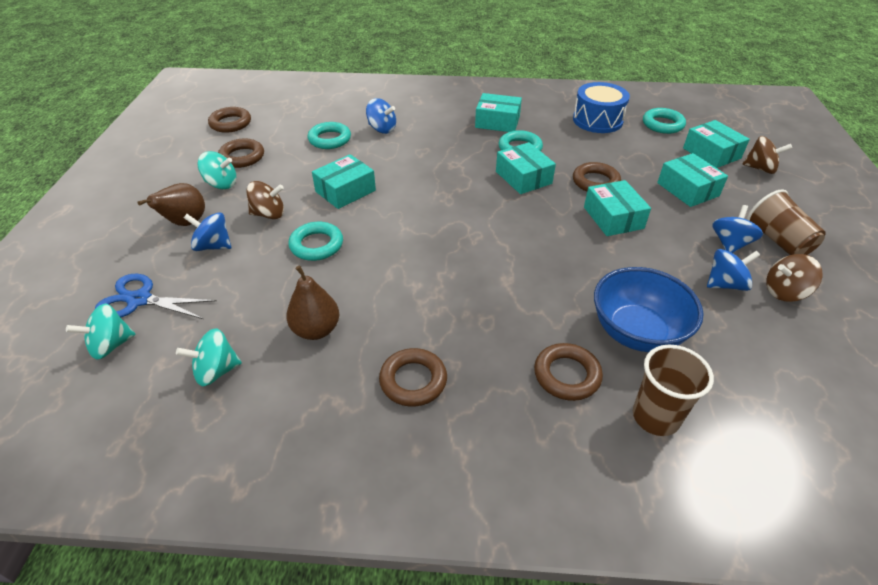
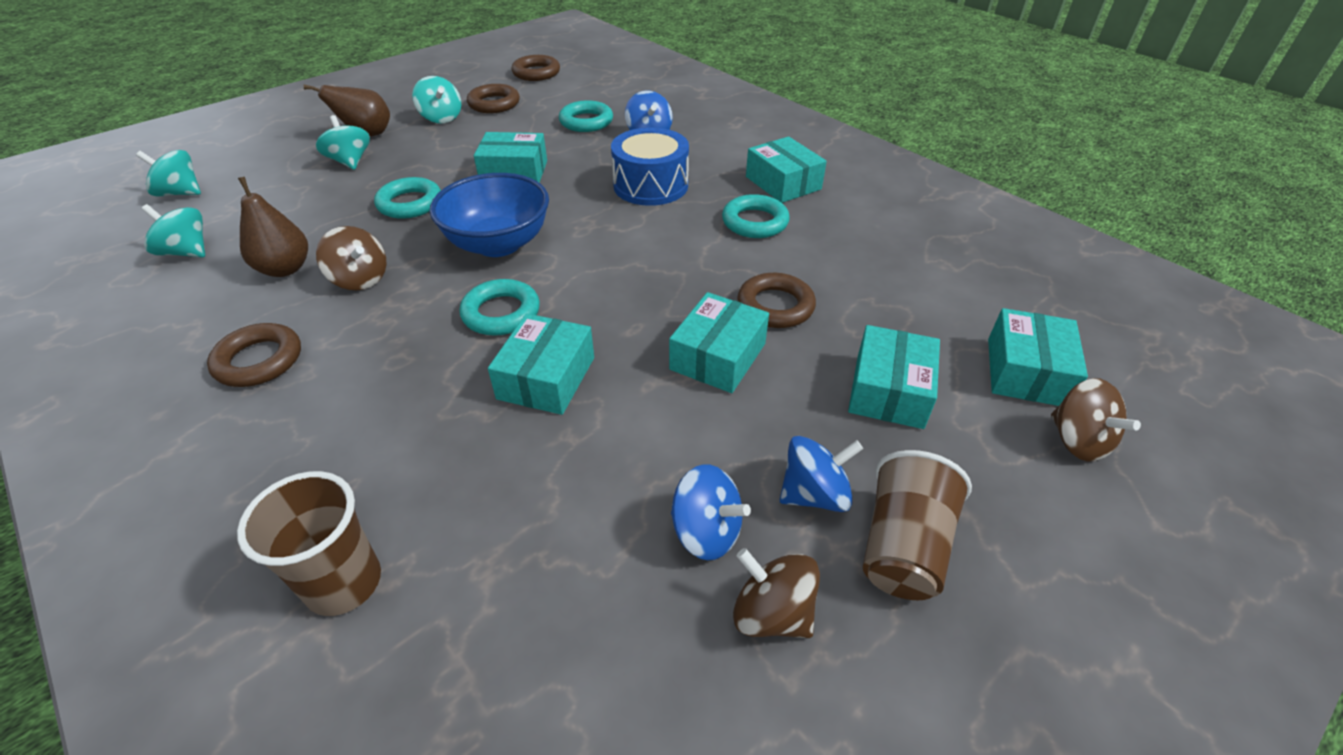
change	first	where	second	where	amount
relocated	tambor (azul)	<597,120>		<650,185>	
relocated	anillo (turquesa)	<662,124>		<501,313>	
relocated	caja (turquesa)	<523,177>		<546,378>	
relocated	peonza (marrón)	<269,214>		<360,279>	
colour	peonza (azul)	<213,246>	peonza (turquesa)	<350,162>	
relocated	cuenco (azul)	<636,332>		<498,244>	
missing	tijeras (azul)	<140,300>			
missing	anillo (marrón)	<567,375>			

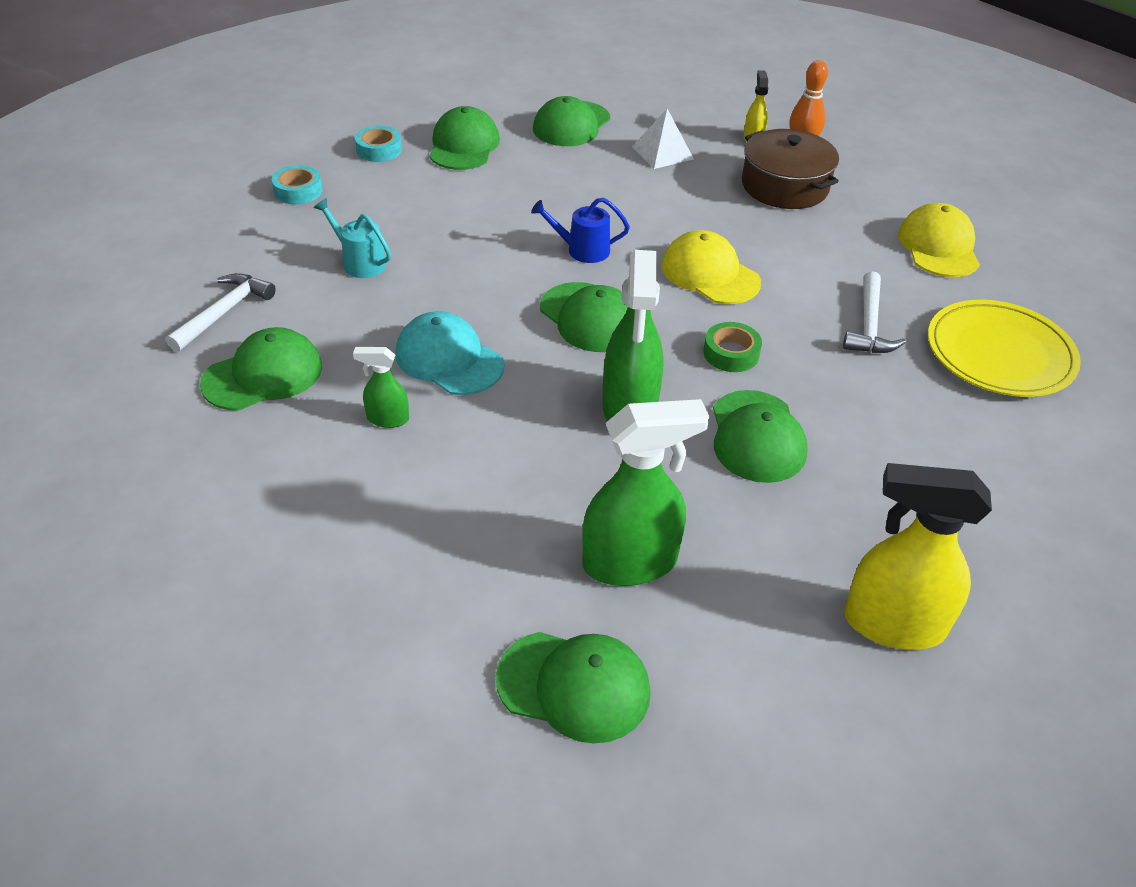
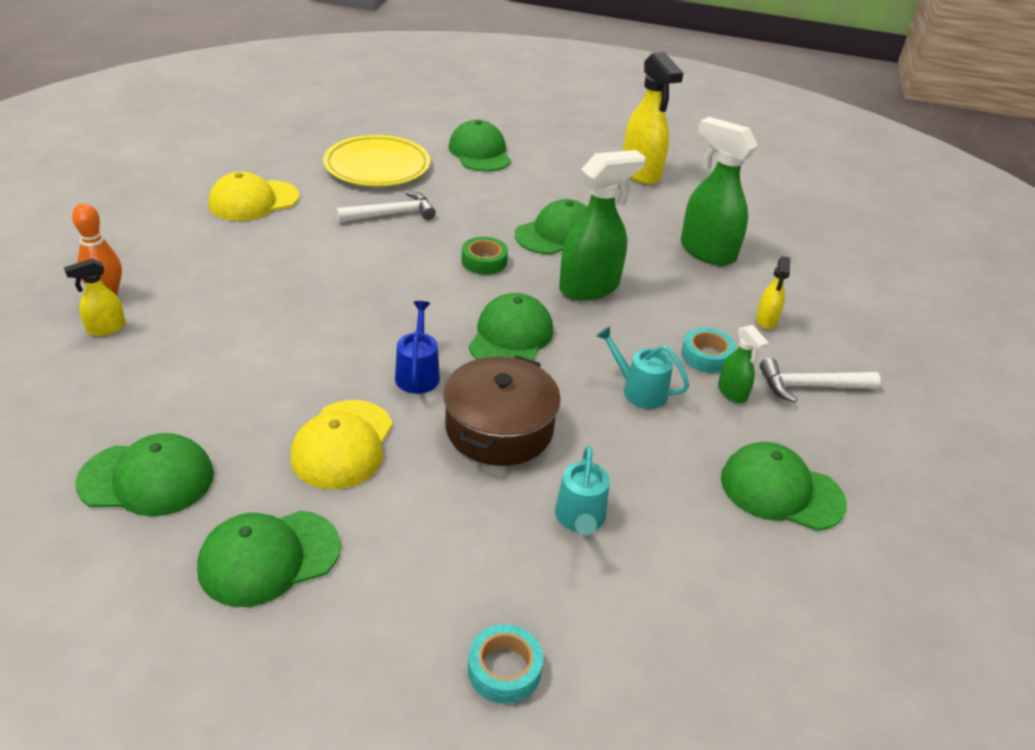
change	first	where	second	where	amount
missing	pirámide (blanco)	<662,153>			
relocated	cinta adhesiva (turquesa)	<379,150>		<706,356>	
relocated	olla (marrón)	<785,186>		<499,428>	
spun	regadera (azul)	<582,250>		<418,374>	150 degrees counterclockwise
relocated	gorra (amarillo)	<710,274>		<343,444>	
relocated	martillo (blanco)	<224,313>		<811,386>	
exchanged	gorra (turquesa)	<449,359>	regadera (turquesa)	<639,390>	
relocated	gorra (verde)	<574,686>		<480,153>	
appeared			pulverizador (amarillo)	<766,320>	

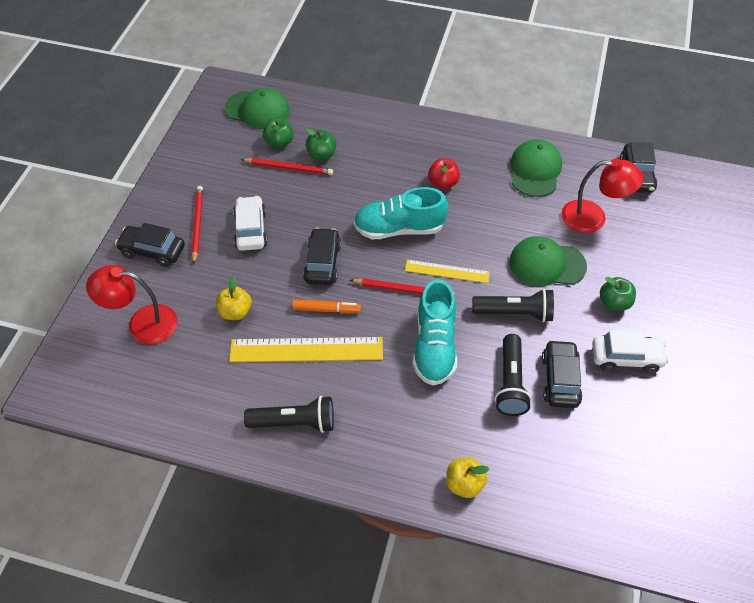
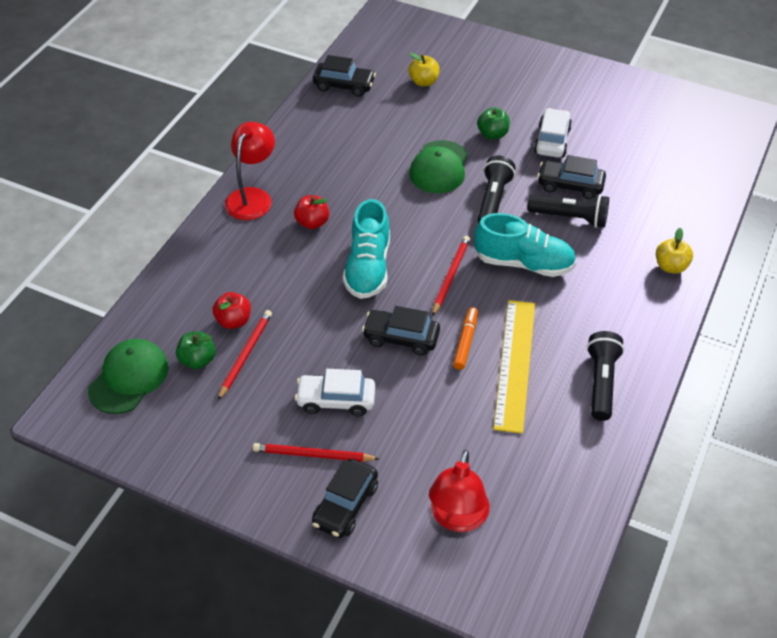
change	first	where	second	where	amount
colour	manzana (verde)	<321,155>	manzana (rojo)	<234,321>	
missing	gorra (verde)	<535,170>			
relocated	lámpara (rojo)	<593,218>		<252,197>	
missing	regla (amarillo)	<447,271>			
relocated	manzana (amarillo)	<235,312>		<423,82>	

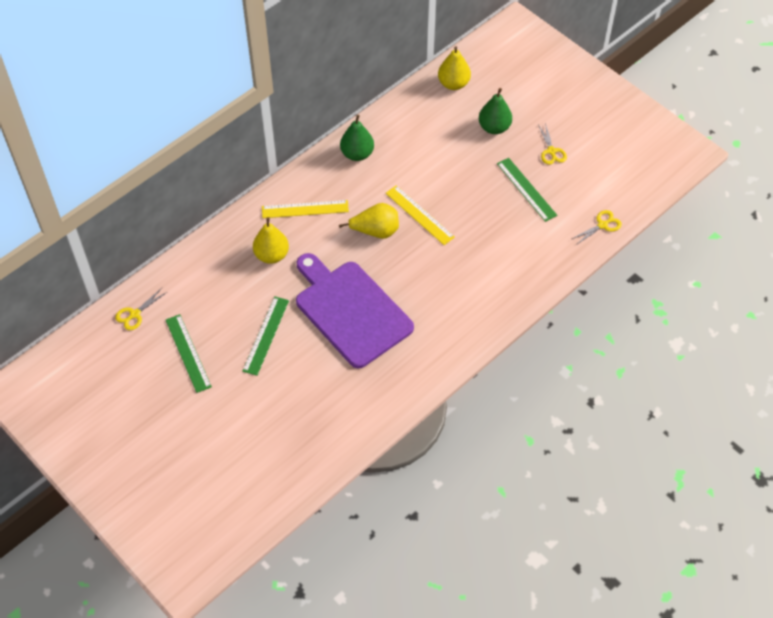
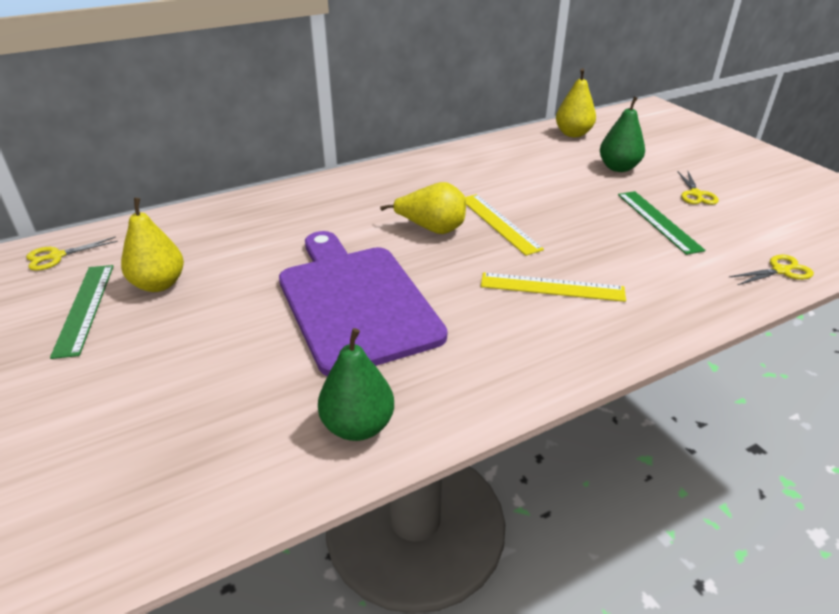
change	first	where	second	where	amount
relocated	pera (verde)	<357,154>		<358,426>	
relocated	regla (amarillo)	<305,209>		<552,287>	
relocated	pera (amarillo)	<271,255>		<159,284>	
missing	regla (verde)	<266,335>			

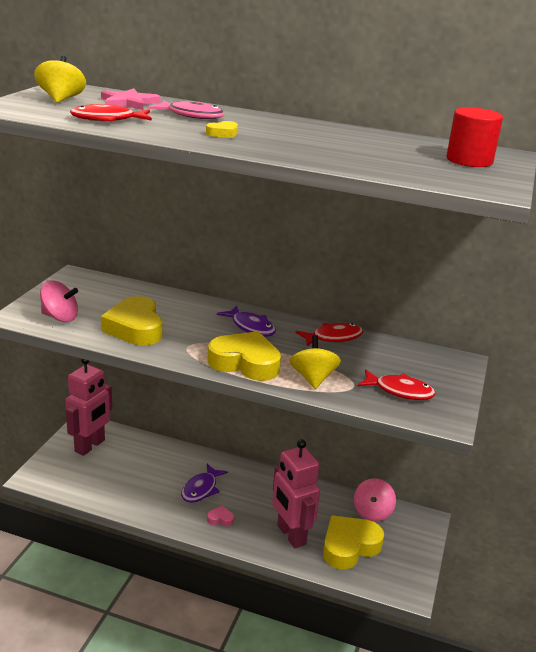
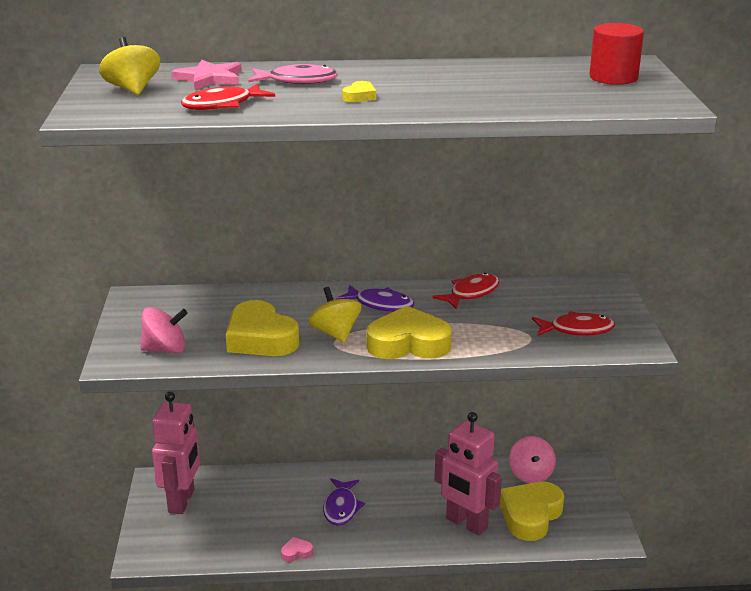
change	first	where	second	where	amount
relocated	peonza (amarillo)	<313,378>		<335,333>	
relocated	corazón (rosa)	<220,519>		<296,552>	

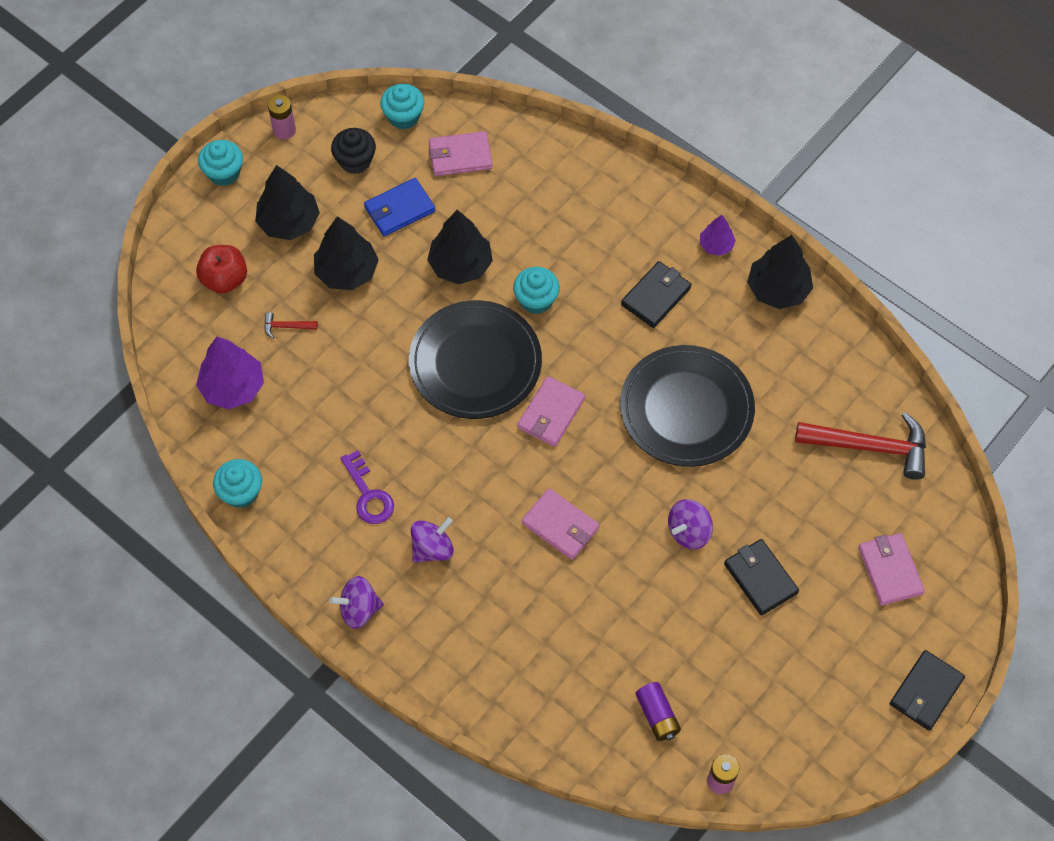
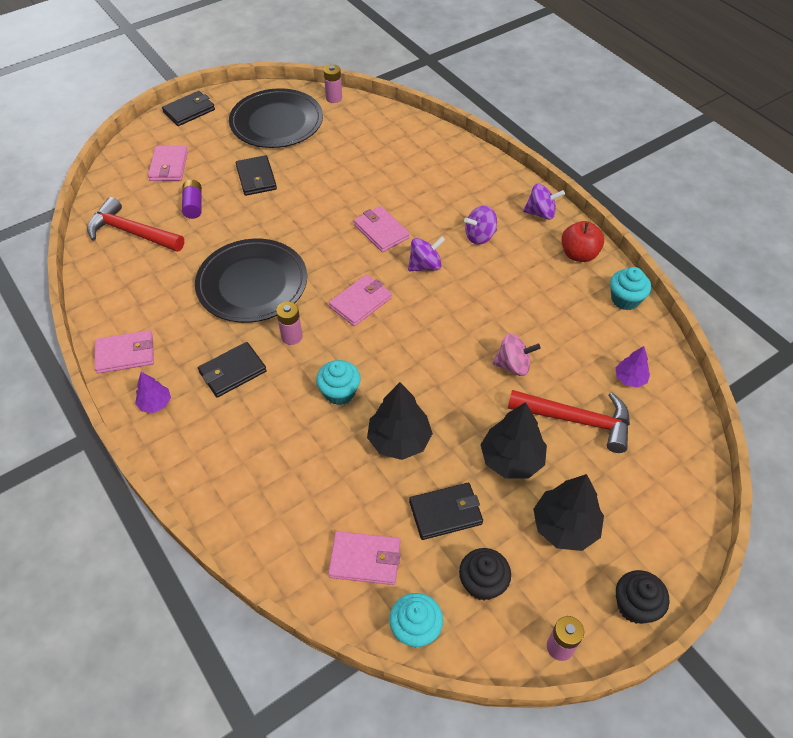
change	first	where	second	where	amount
colour	magdalena (turquesa)	<224,173>	magdalena (negro)	<635,606>	
colour	cartera (azul)	<399,209>	cartera (negro)	<445,512>	
exchanged	árbol (negro)	<778,289>	cartera (rosa)	<125,354>	
relocated	manzana (rojo)	<225,279>		<579,254>	
relocated	plato (negro)	<475,362>		<276,122>	
size	martillo (rojo)	<287,327>		<576,420>	x2.36
size	árbol (morado)	<233,387>		<630,379>	x0.56
missing	llave (morado)	<368,494>			
relocated	peonza (morado)	<689,532>		<425,266>	
relocated	pila (morado)	<657,715>		<193,205>	
appeared			pila (rosa)	<292,337>	
appeared			peonza (rosa)	<513,365>	

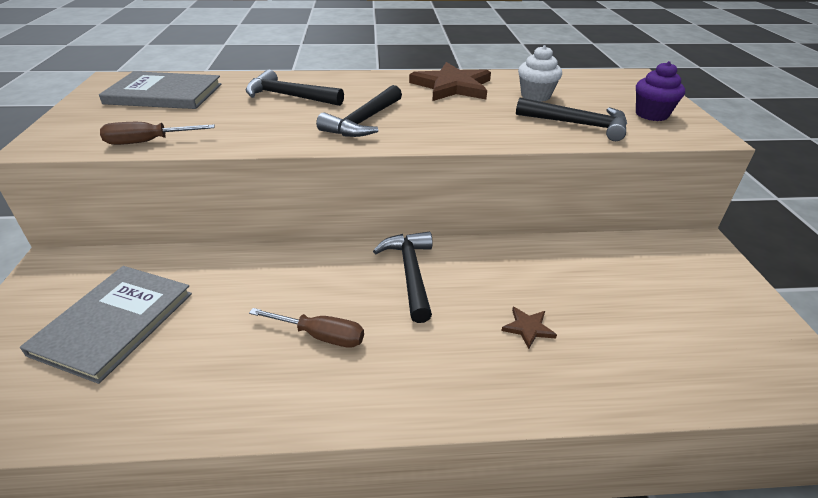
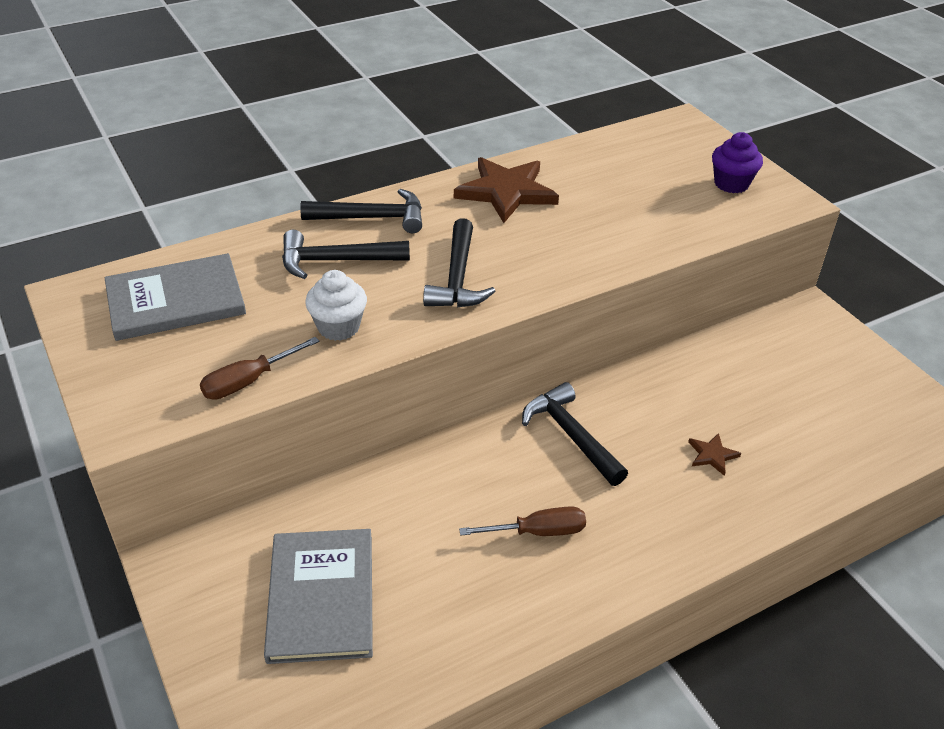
change	first	where	second	where	amount
relocated	magdalena (blanco)	<535,96>		<338,327>	
relocated	martillo (negro)	<577,124>		<372,218>	

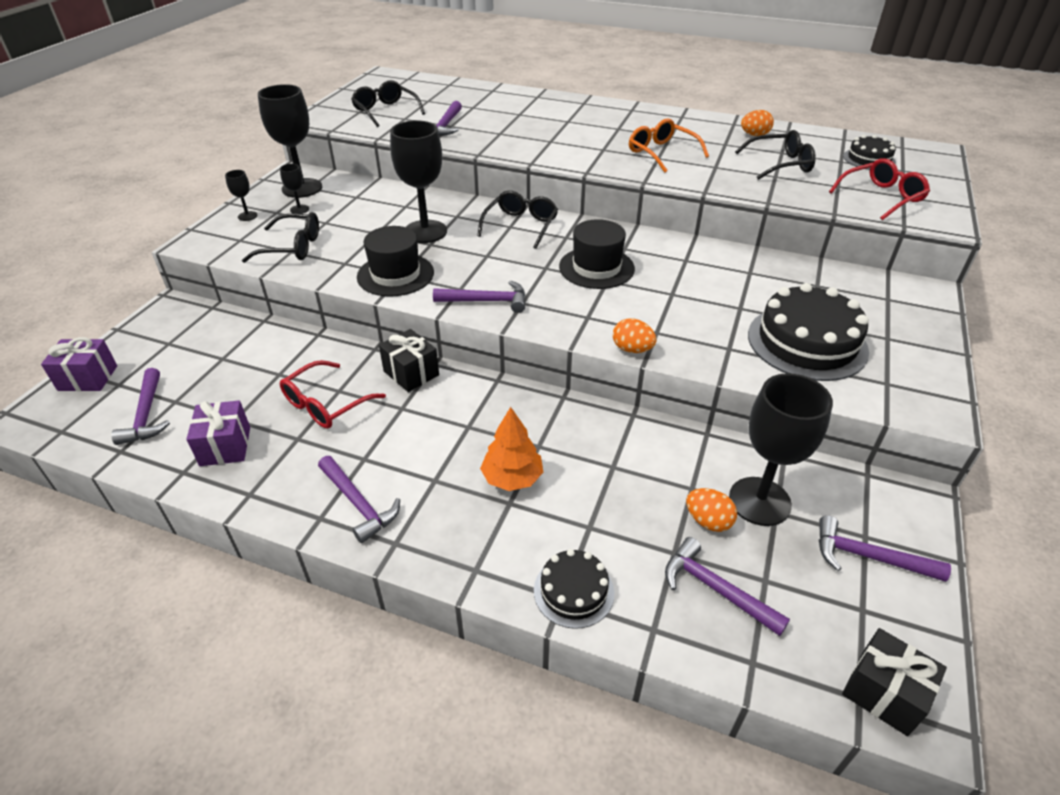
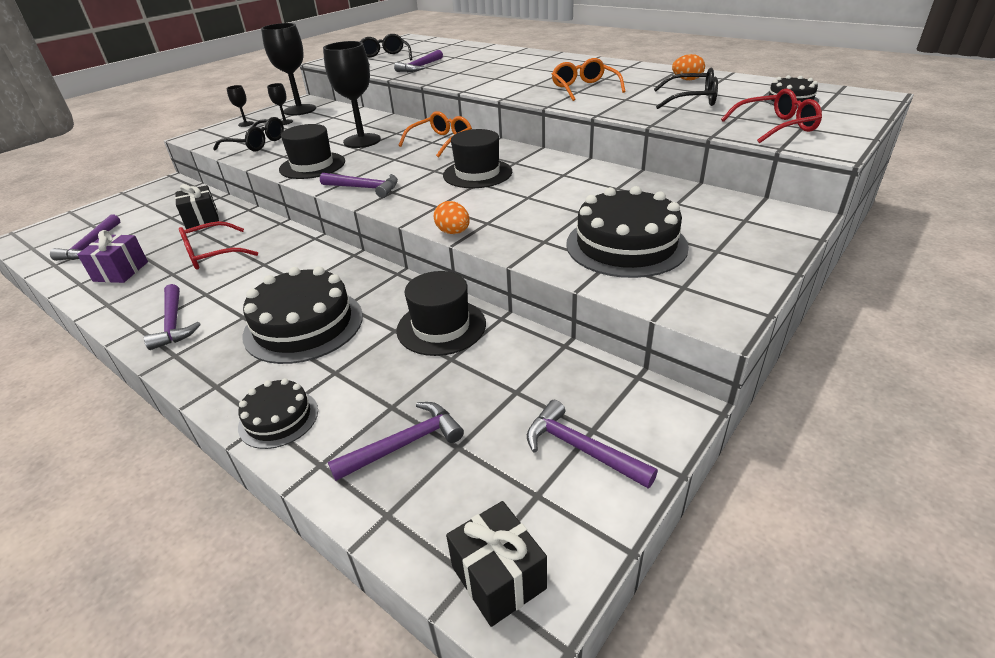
change	first	where	second	where	amount
colour	gafas (negro)	<521,225>	gafas (naranja)	<441,142>	
relocated	regalo (negro)	<411,373>		<202,220>	
missing	regalo (morado)	<88,378>			
missing	copa (negro)	<759,501>			
exchanged	árbol (naranja)	<512,478>	tarta (negro)	<304,325>	
missing	huevo (naranja)	<708,521>			
spun	martillo (morado)	<716,589>		<404,444>	90 degrees clockwise
appeared			sombrero (negro)	<441,327>	

